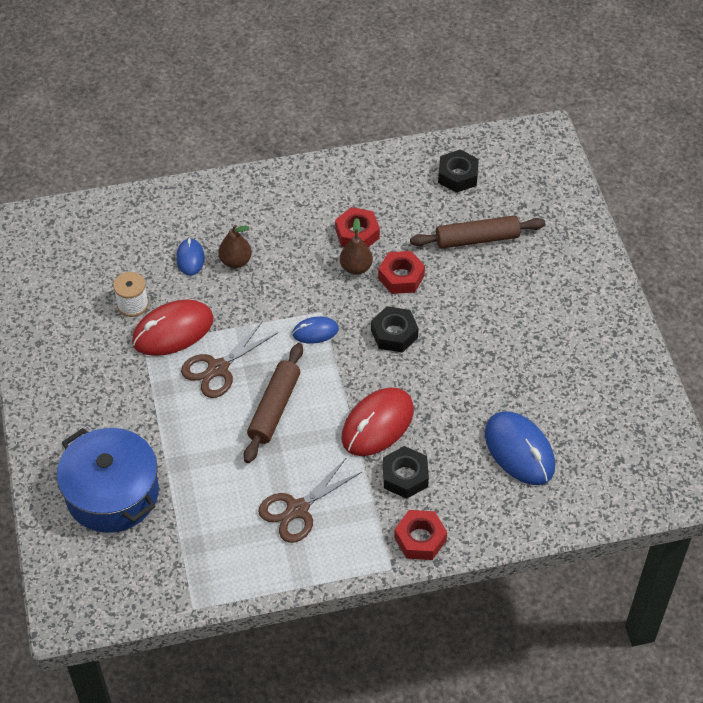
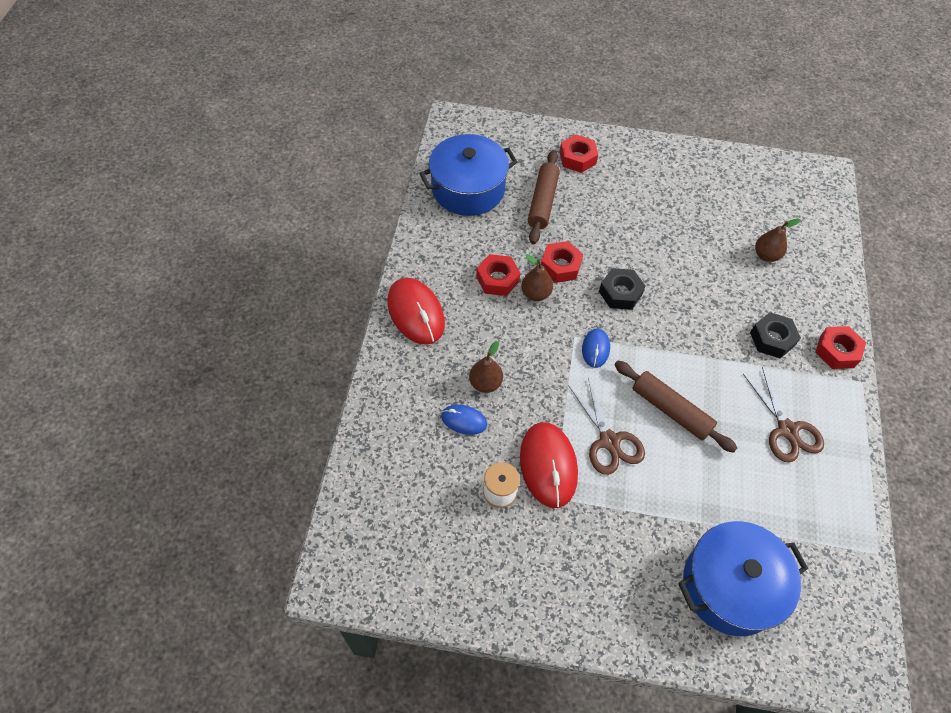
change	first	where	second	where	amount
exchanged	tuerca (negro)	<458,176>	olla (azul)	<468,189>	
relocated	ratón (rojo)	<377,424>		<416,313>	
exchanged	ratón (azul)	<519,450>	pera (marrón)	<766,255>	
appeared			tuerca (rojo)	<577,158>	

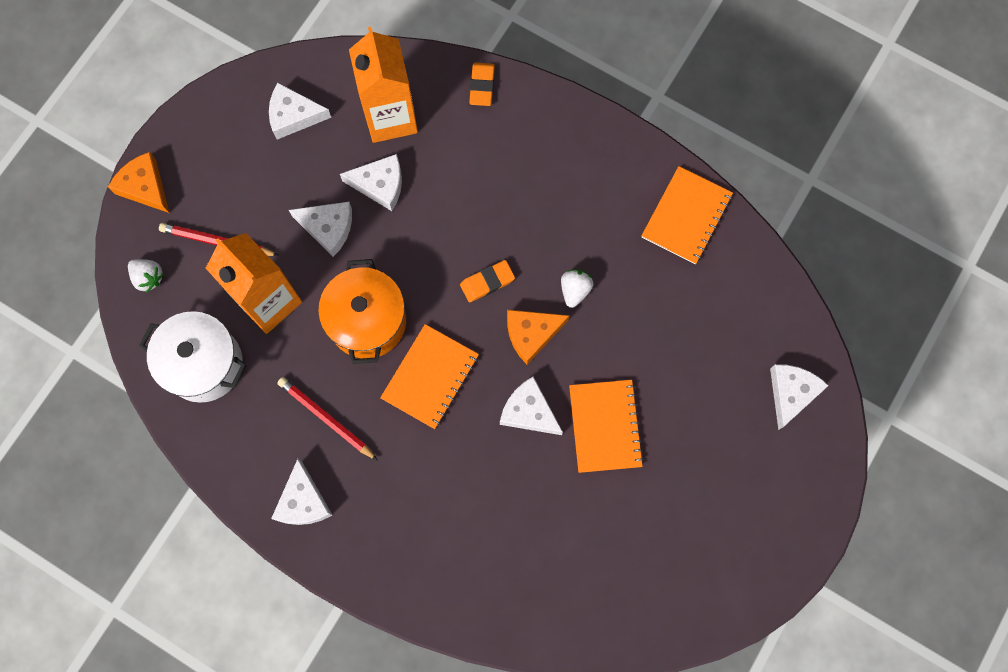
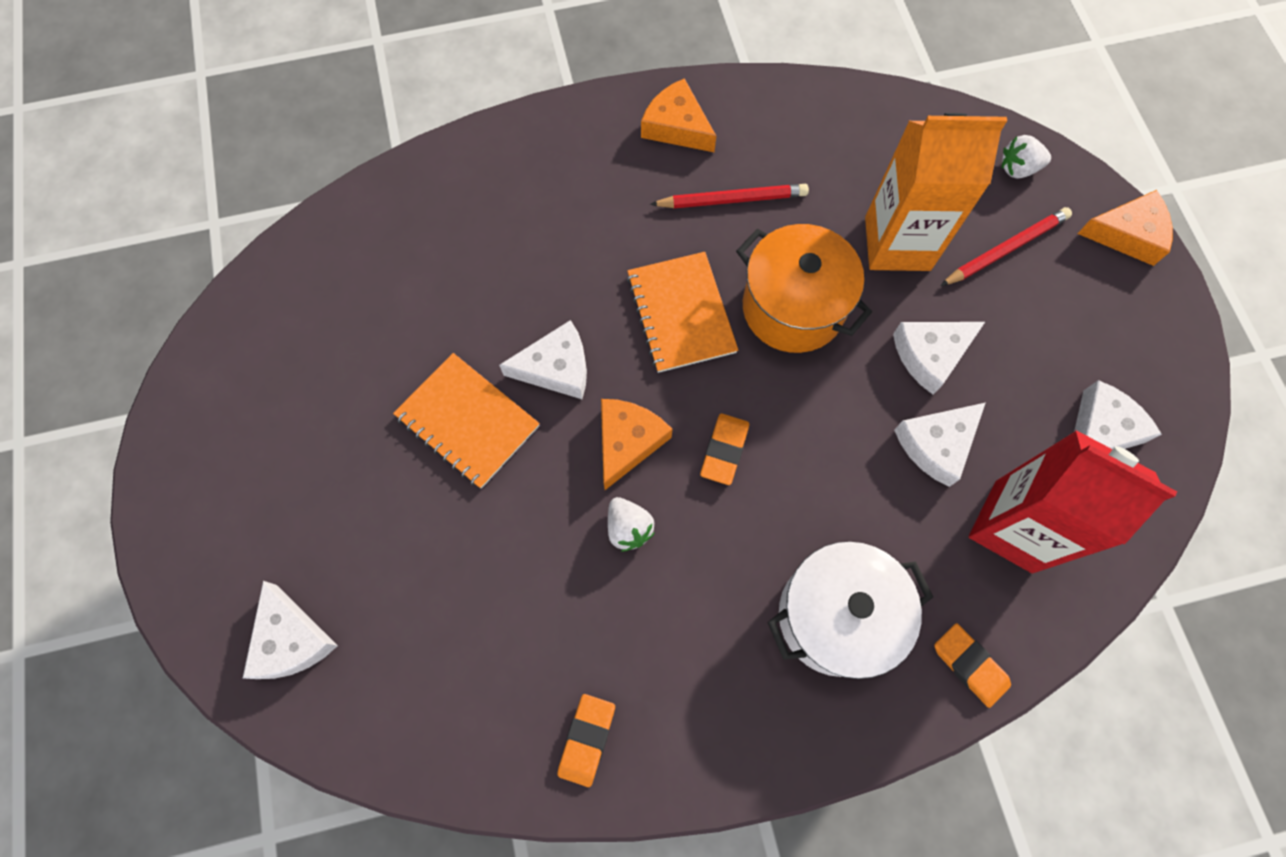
change	first	where	second	where	amount
colour	cartón de leche (naranja)	<390,117>	cartón de leche (rojo)	<1013,526>	
exchanged	cuaderno (naranja)	<686,216>	goma de borrar (naranja)	<587,739>	
relocated	olla (blanco)	<204,364>		<835,616>	
colour	queso (blanco)	<303,501>	queso (naranja)	<676,126>	

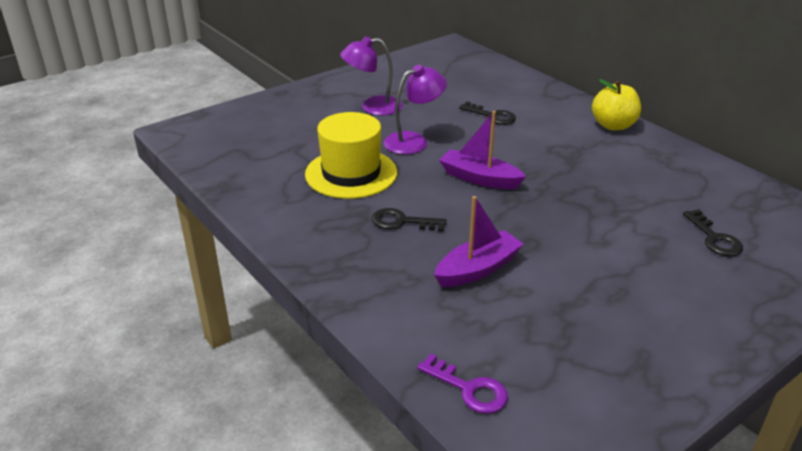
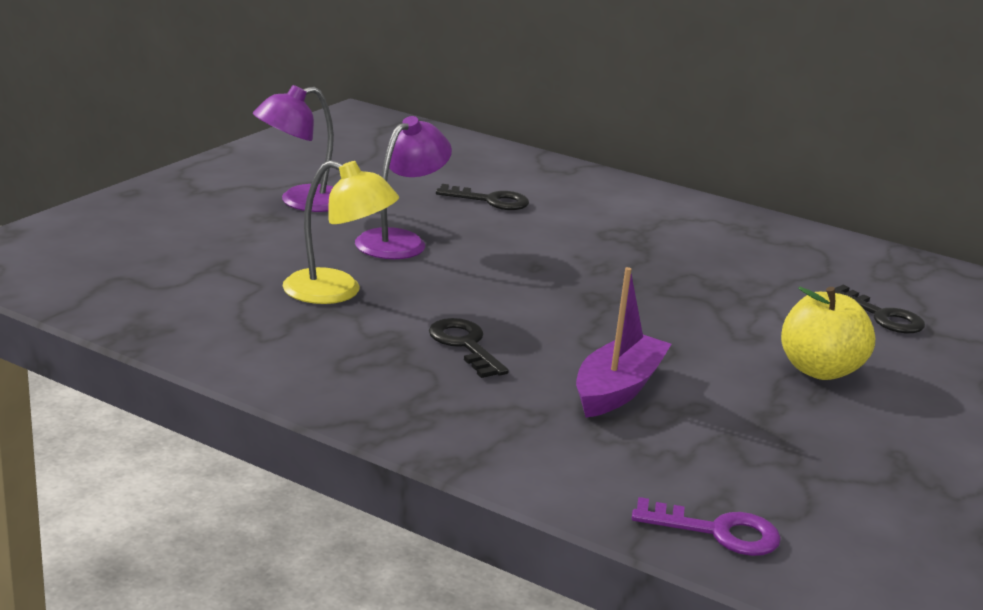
change	first	where	second	where	amount
relocated	manzana (amarillo)	<613,125>		<819,370>	
missing	barco (morado)	<479,178>			
exchanged	sombrero (amarillo)	<351,173>	lámpara (amarillo)	<337,291>	
spun	llave (negro)	<402,222>		<465,345>	75 degrees clockwise

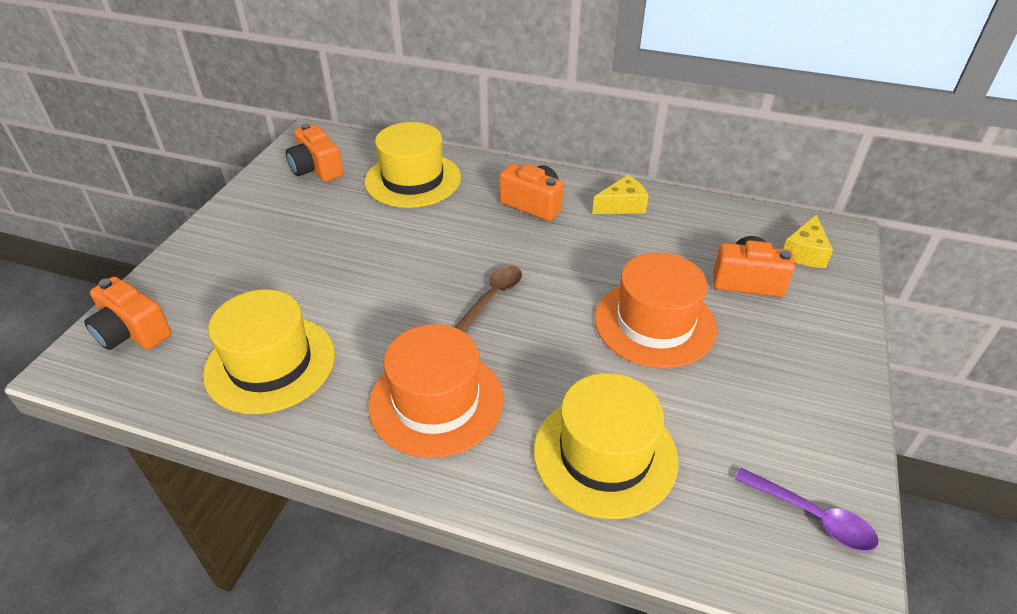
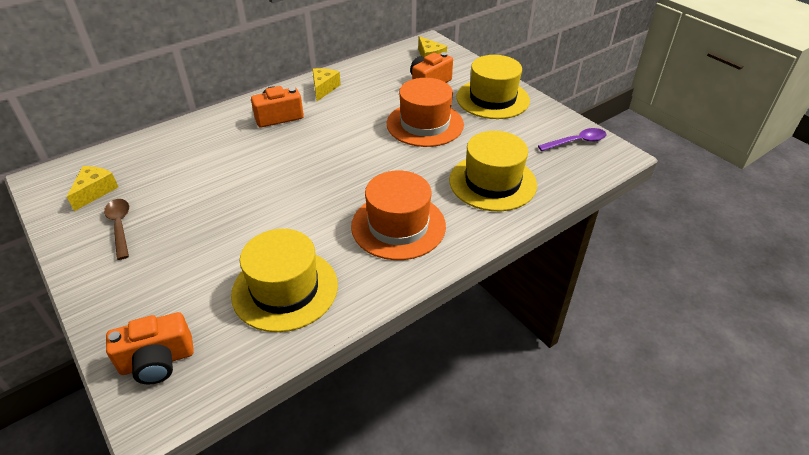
change	first	where	second	where	amount
relocated	sombrero (amarillo)	<413,180>		<492,99>	
exchanged	cámara (naranja)	<316,169>	queso (amarillo)	<95,191>	
relocated	cuchara (marrón)	<492,297>		<120,226>	

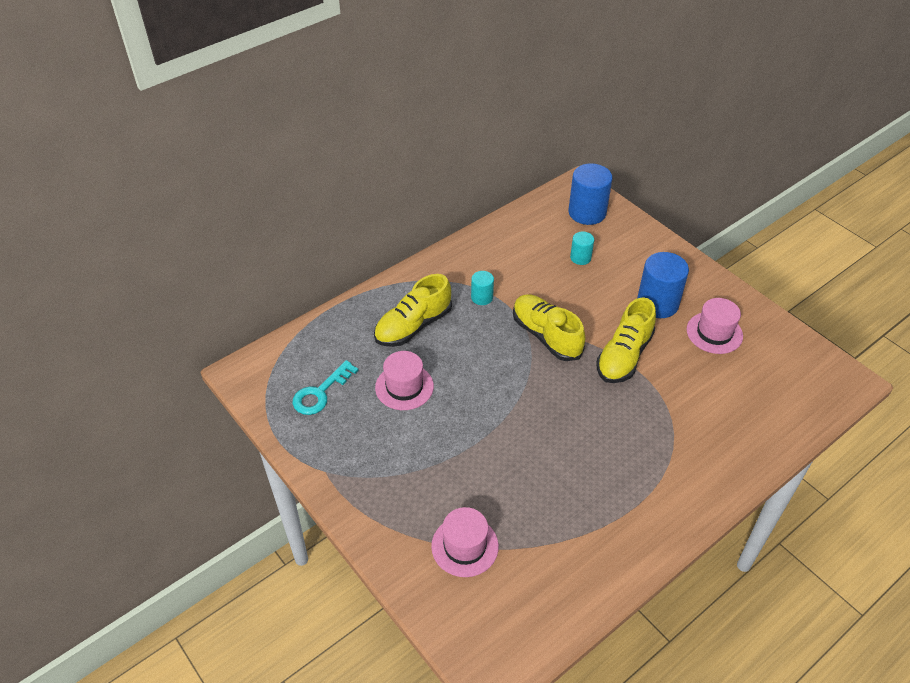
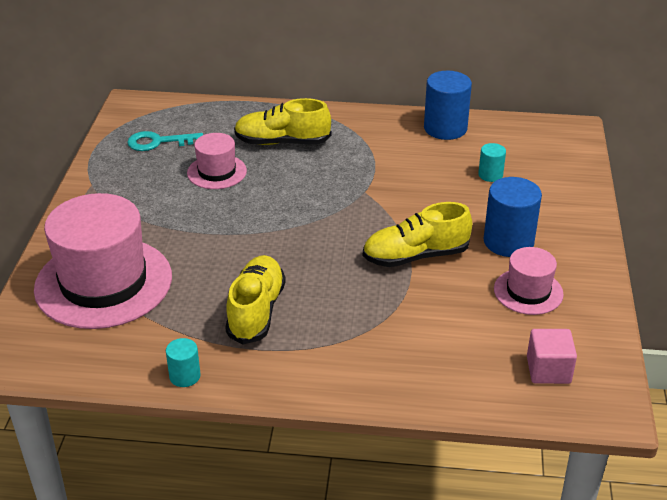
change	first	where	second	where	amount
relocated	cilindro (azul)	<587,212>		<445,128>	
relocated	cilindro (turquesa)	<482,297>		<185,376>	
relocated	zapato (amarillo)	<546,336>		<256,311>	
size	sombrero (rosa)	<465,546>		<103,282>	x1.99
appeared			cubo (rosa)	<548,370>	

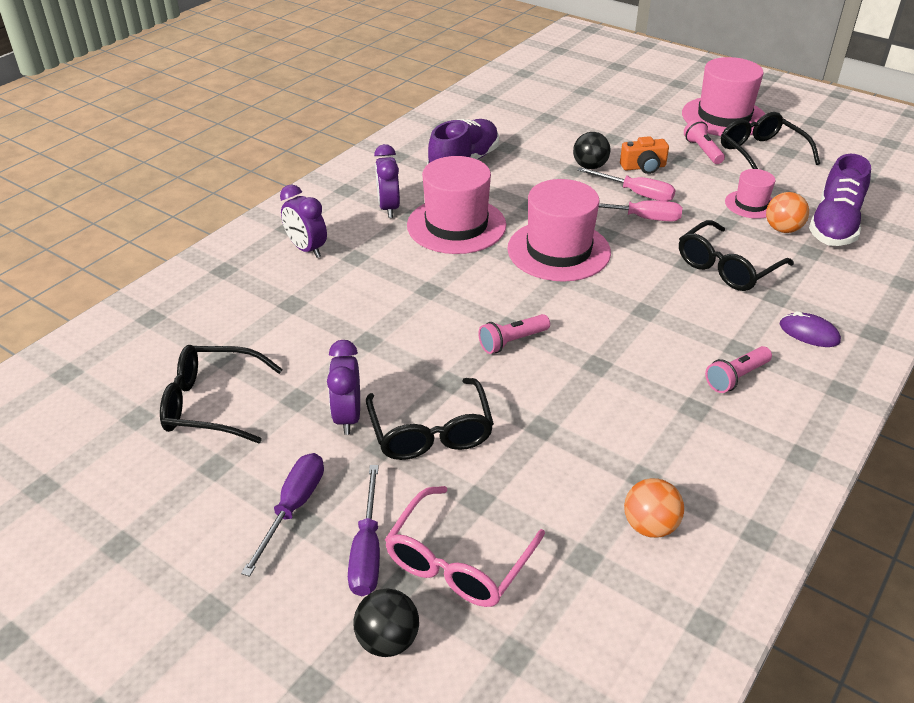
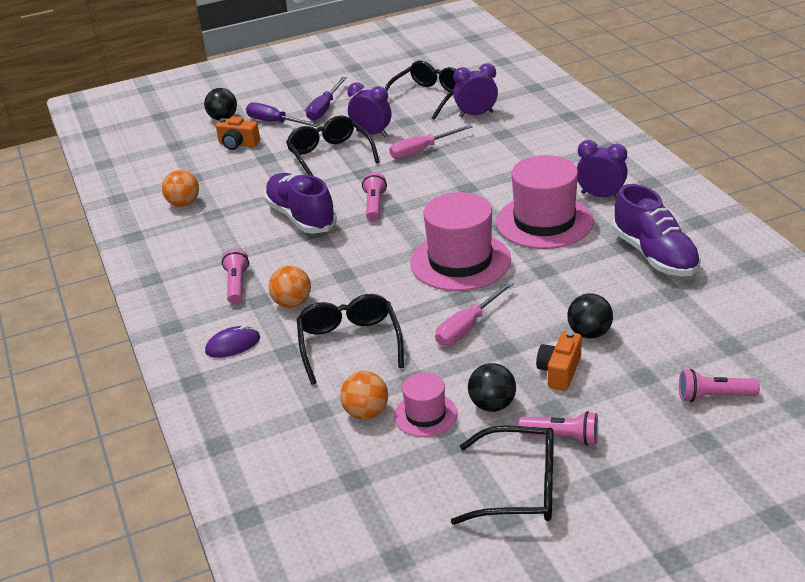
change	first	where	second	where	amount
missing	sombrero (rosa)	<724,117>			
relocated	zapato (morado)	<834,225>		<301,217>	
relocated	destornillador (rosa)	<636,193>		<422,150>	
relocated	despertador (morado)	<307,249>		<476,114>	
spun	gafas (negro)	<430,431>		<330,156>	45 degrees clockwise
spun	destornillador (morado)	<293,508>		<324,108>	60 degrees clockwise
exchanged	gafas (rosa)	<459,560>	cámara (naranja)	<238,144>	
appeared			pelota (naranja)	<292,303>	
appeared			pelota (negro)	<492,405>	
appeared			lámpara de mano (rosa)	<713,396>	

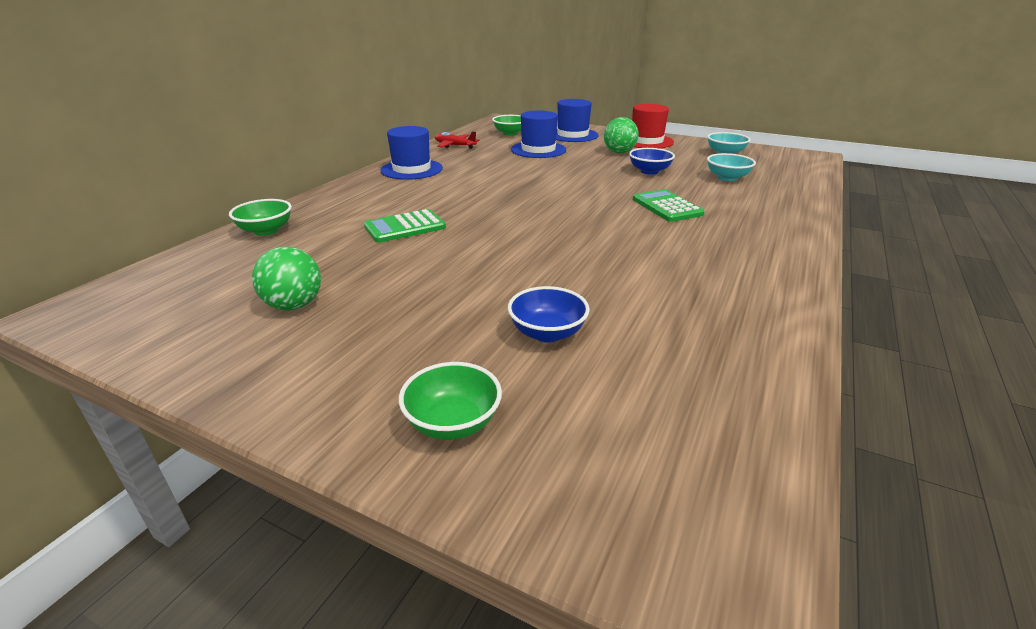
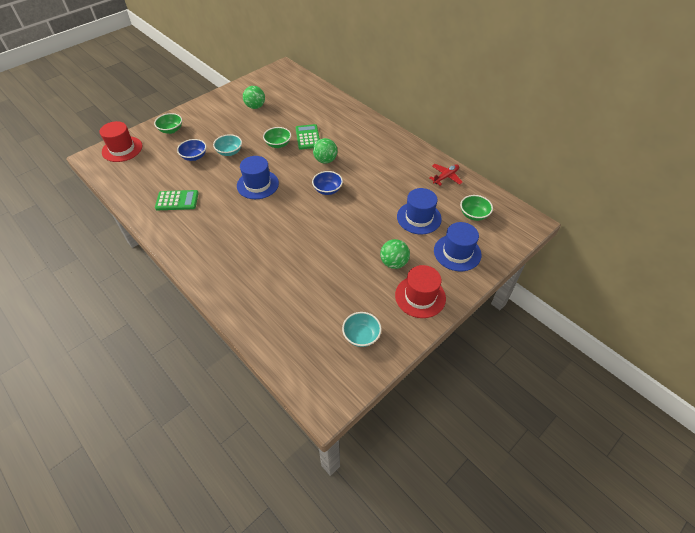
change	first	where	second	where	amount
relocated	sombrero (azul)	<411,169>		<257,184>	
relocated	cuenco (azul)	<649,171>		<327,190>	
relocated	cuenco (turquesa)	<727,178>		<229,152>	
relocated	calculadora (verde)	<667,206>		<177,200>	
relocated	cuenco (verde)	<266,230>		<278,144>	
appeared			sombrero (rojo)	<122,149>	
appeared			pelota (verde)	<325,160>	

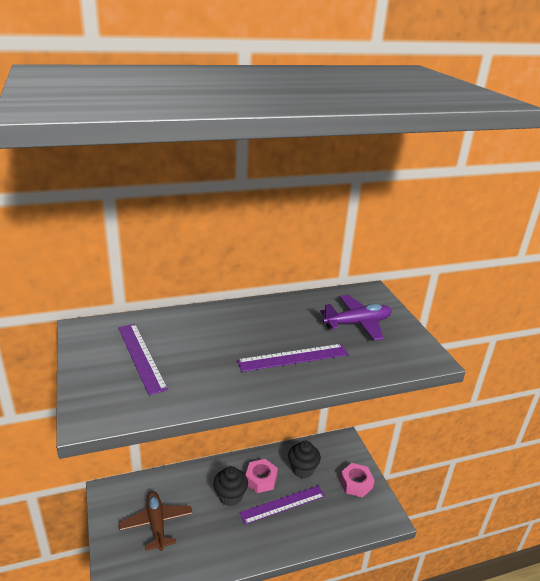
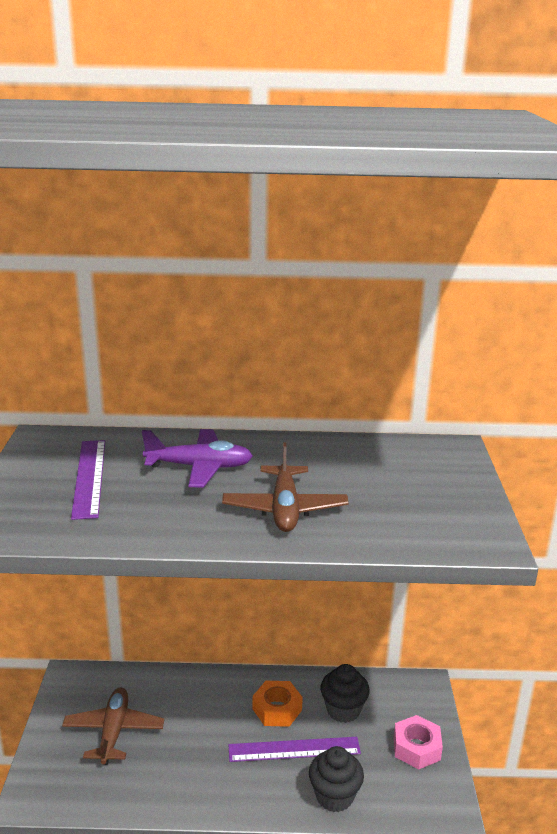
change	first	where	second	where	amount
relocated	avión (morado)	<357,323>		<199,467>	
exchanged	regla (morado)	<293,357>	avión (marrón)	<284,509>	
colour	tuerca (rosa)	<261,479>	tuerca (naranja)	<277,709>	
relocated	magdalena (negro)	<230,496>		<334,796>	

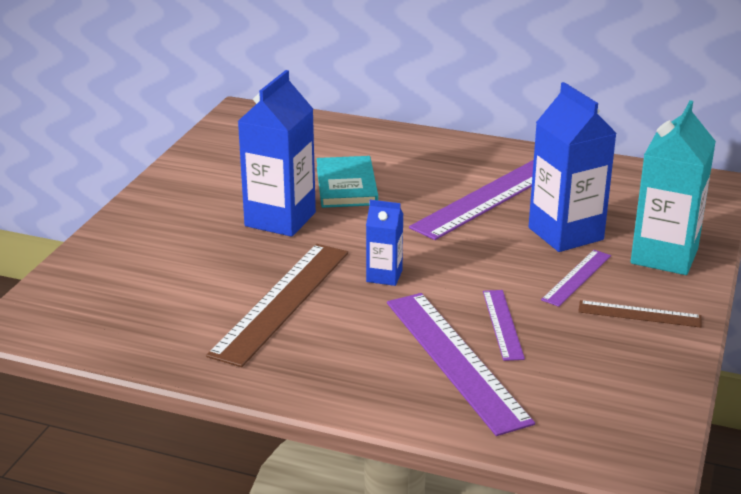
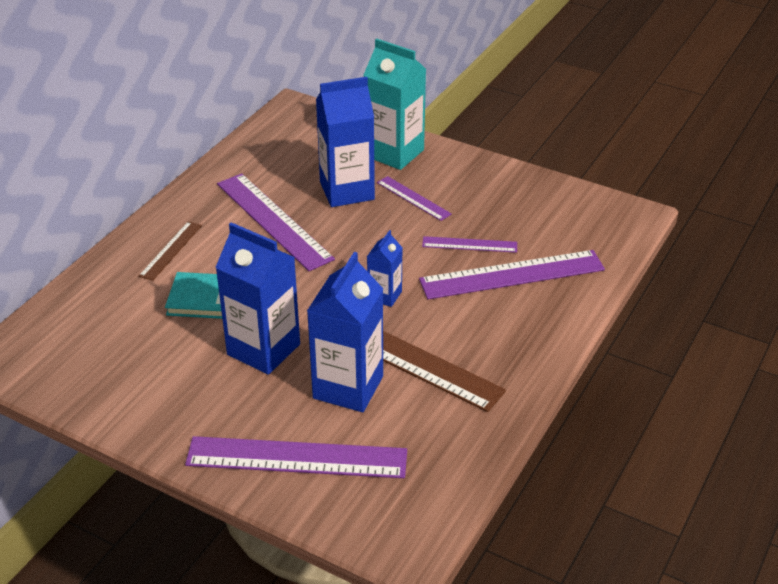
change	first	where	second	where	amount
relocated	regla (marrón)	<639,314>		<171,250>	
appeared			cartón de leche (azul)	<348,387>	
appeared			regla (morado)	<297,457>	

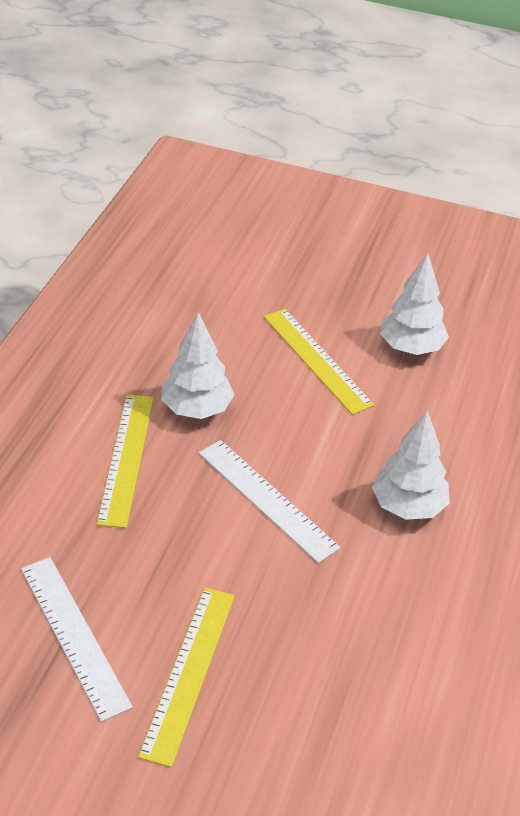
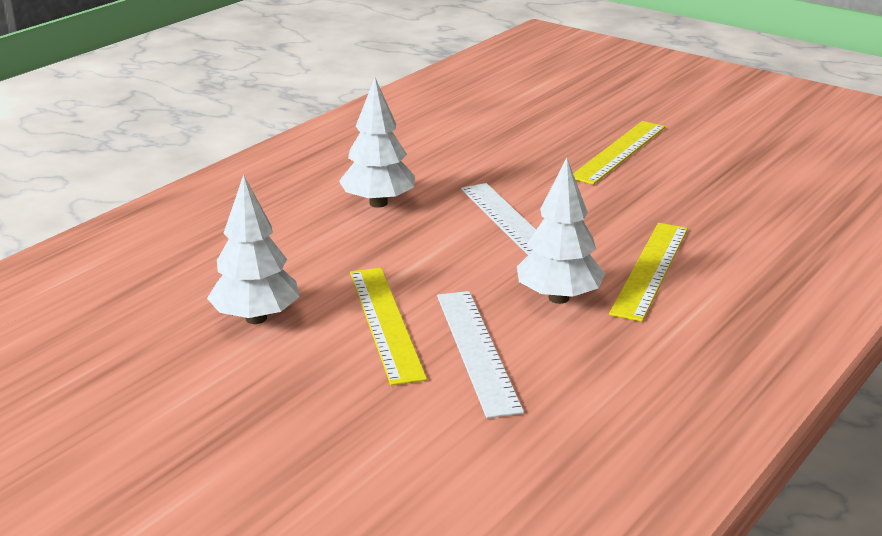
change	first	where	second	where	amount
relocated	regla (blanco)	<74,635>		<476,350>	

